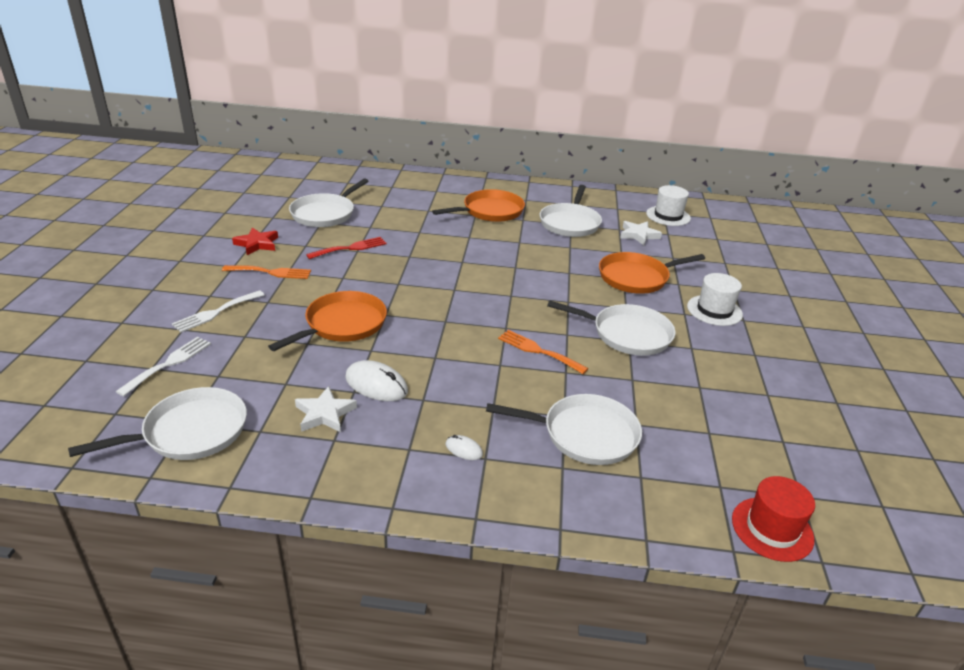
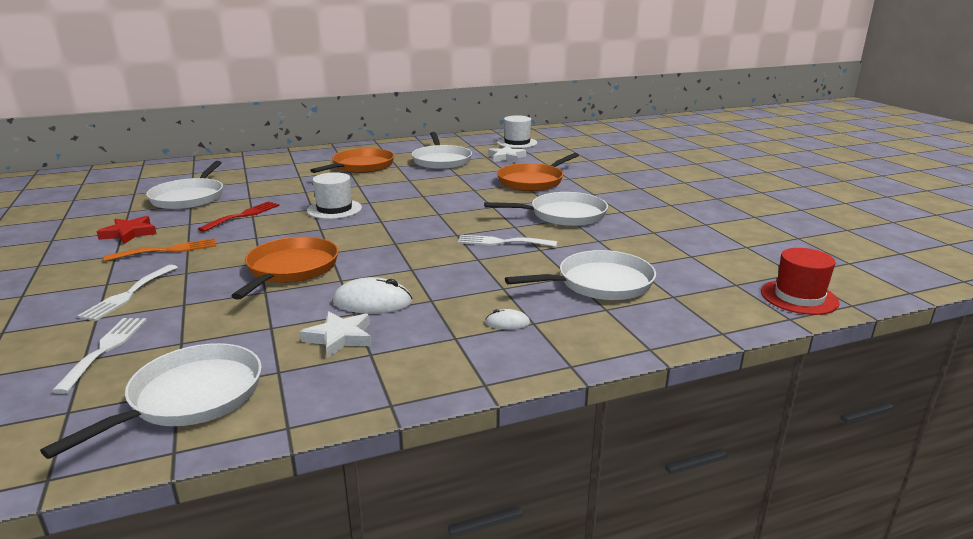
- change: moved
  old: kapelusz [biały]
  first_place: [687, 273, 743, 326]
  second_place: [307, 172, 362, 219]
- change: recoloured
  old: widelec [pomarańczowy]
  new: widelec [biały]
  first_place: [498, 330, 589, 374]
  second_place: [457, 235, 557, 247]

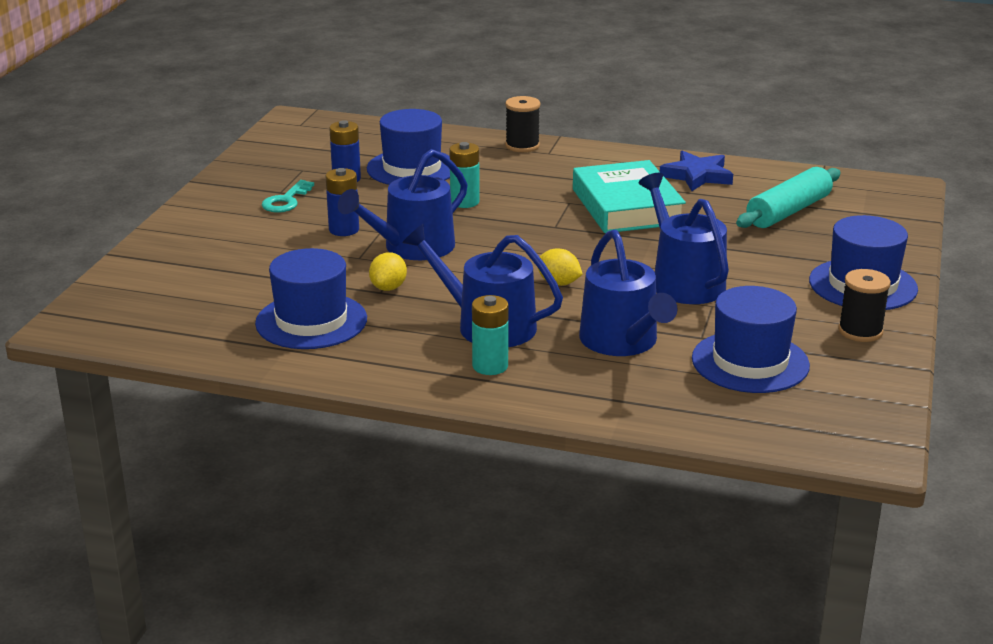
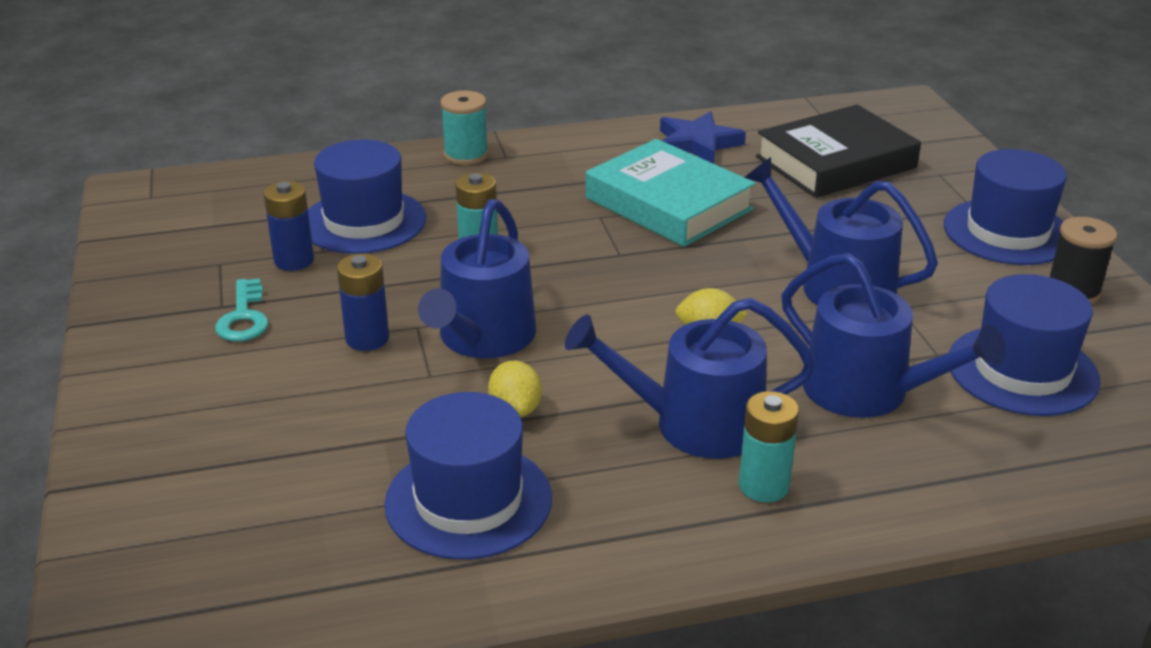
- change: recoloured
  old: szpulka [czarny]
  new: szpulka [turkusowy]
  first_place: [505, 96, 540, 152]
  second_place: [441, 91, 488, 165]
- change: replaced
  old: wałek do ciasta [turkusowy]
  new: książka [czarny]
  first_place: [736, 167, 841, 228]
  second_place: [756, 105, 921, 198]

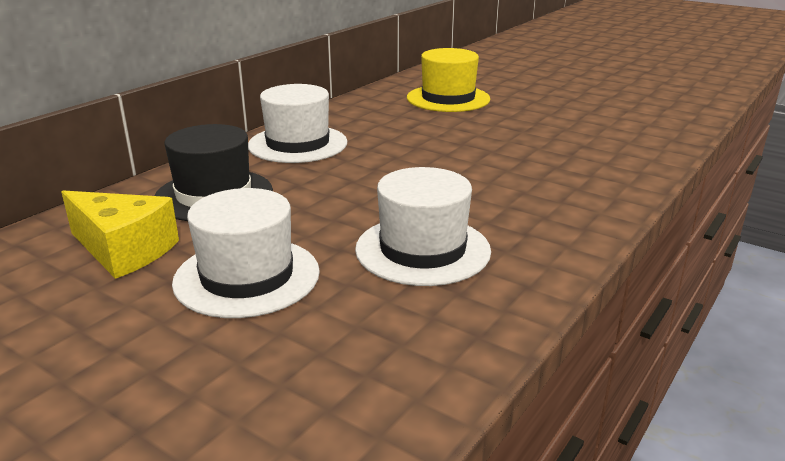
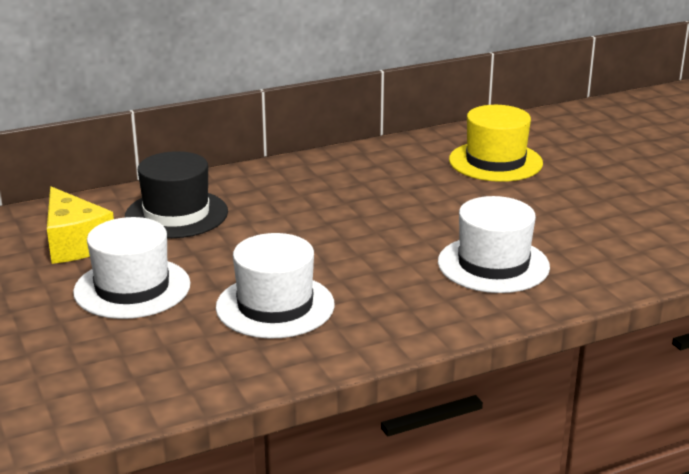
- change: moved
  old: kapelusz [biały]
  first_place: [248, 84, 347, 163]
  second_place: [438, 196, 550, 293]

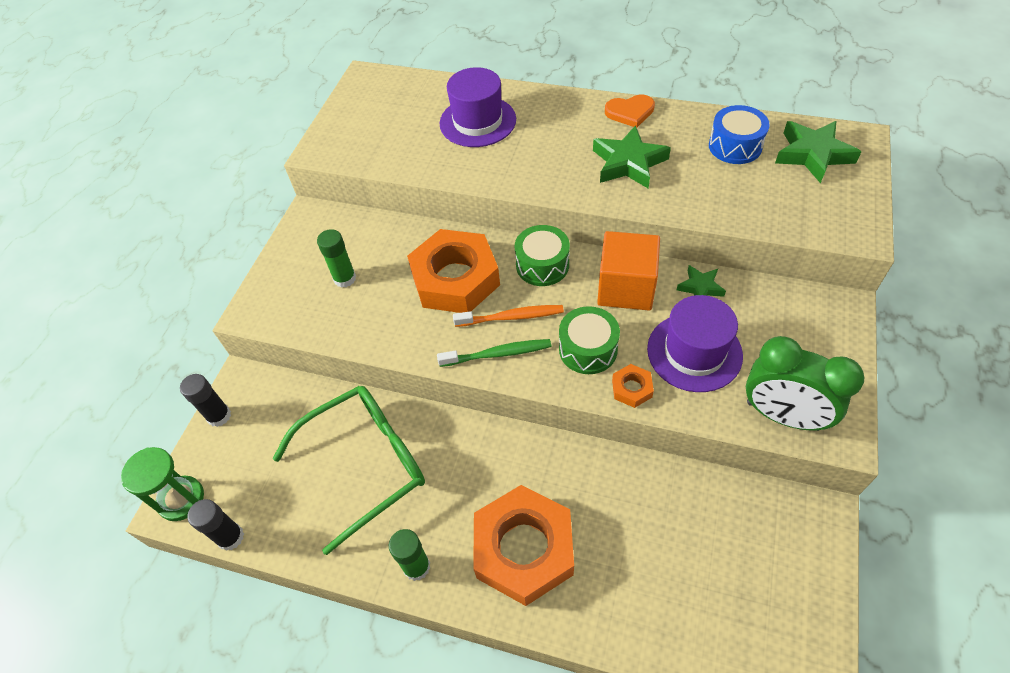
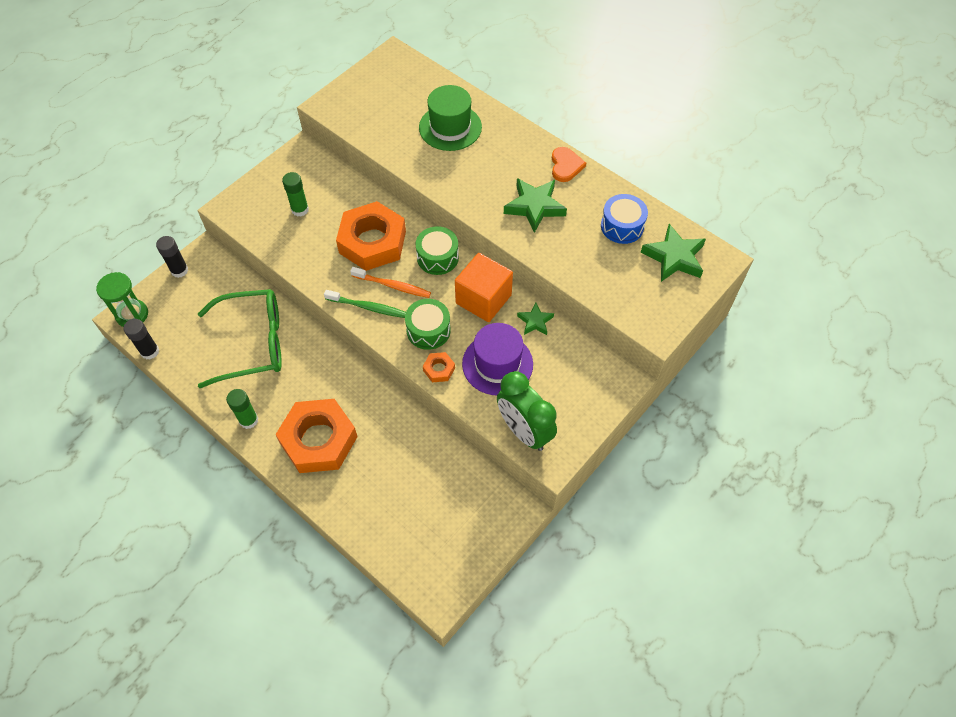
- change: recoloured
  old: kapelusz [fioletowy]
  new: kapelusz [zielony]
  first_place: [439, 67, 516, 147]
  second_place: [419, 85, 482, 151]
- change: turned
  old: serce [pomarańczowy]
  first_place: [605, 95, 655, 128]
  second_place: [552, 147, 586, 182]
  degrees: -105

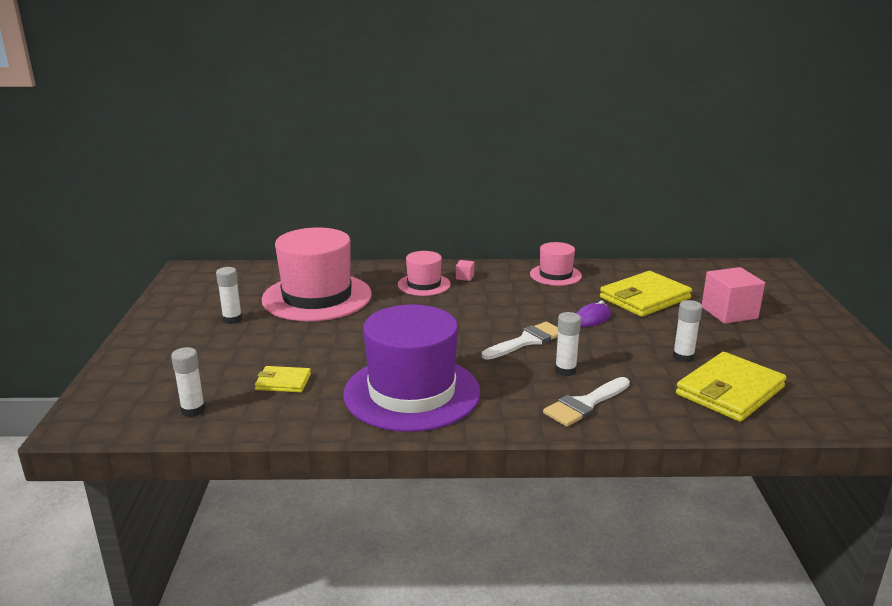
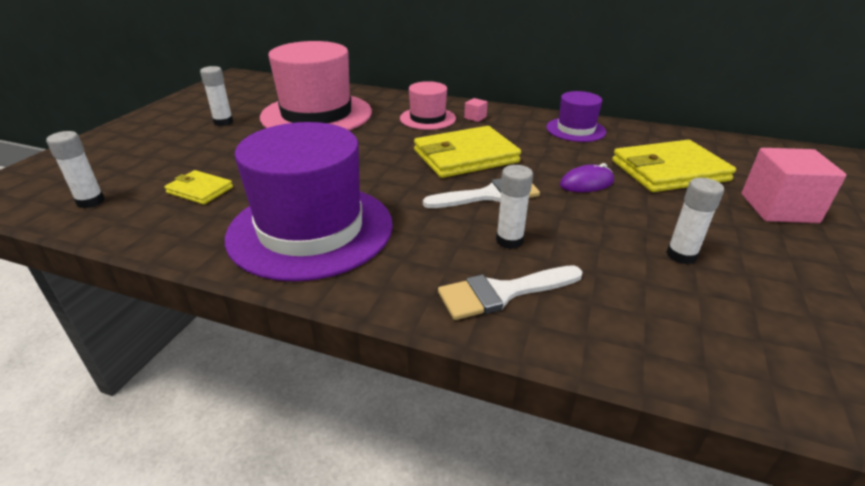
- change: recoloured
  old: kapelusz [różowy]
  new: kapelusz [fioletowy]
  first_place: [530, 242, 582, 286]
  second_place: [546, 91, 606, 142]
- change: moved
  old: portfel [żółty]
  first_place: [676, 352, 787, 422]
  second_place: [414, 126, 521, 178]

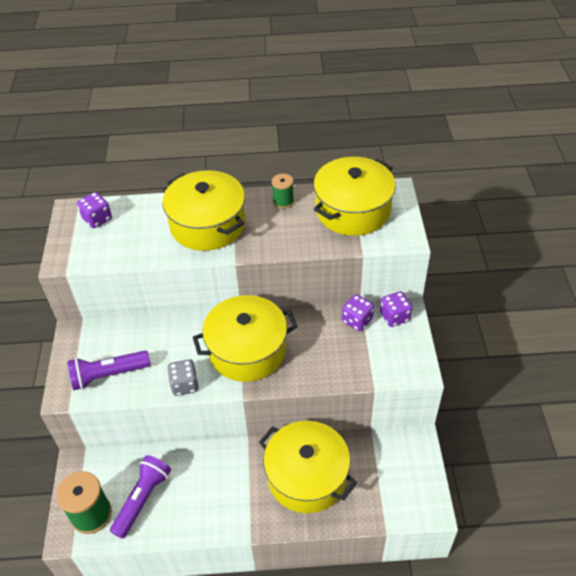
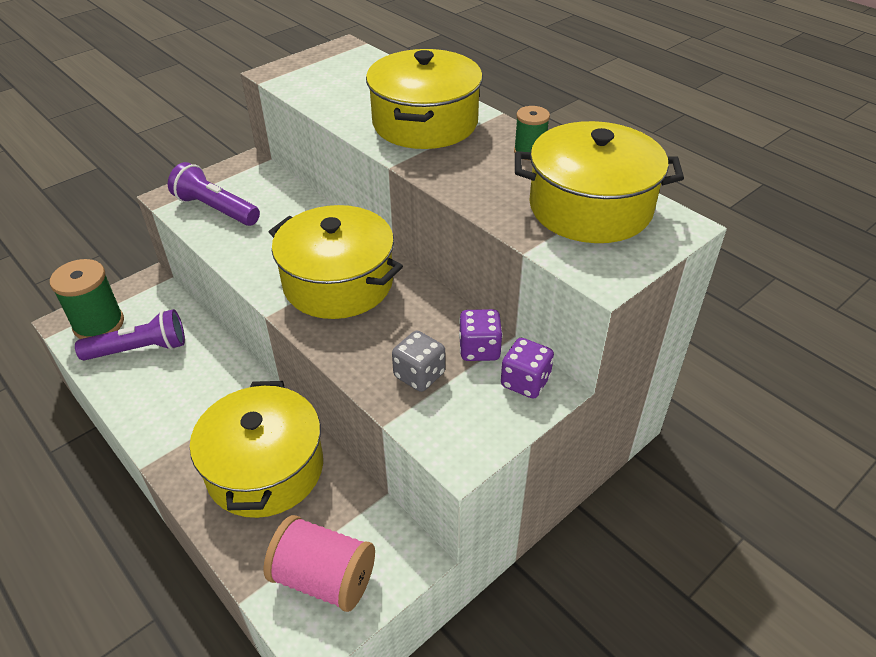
- change: removed
  old: kostka do gry [fioletowy]
  first_place: [77, 192, 112, 228]
- change: moved
  old: kostka do gry [szary]
  first_place: [167, 359, 199, 396]
  second_place: [392, 331, 445, 392]
- change: added
  new: szpulka [różowy]
  second_place: [263, 515, 375, 612]

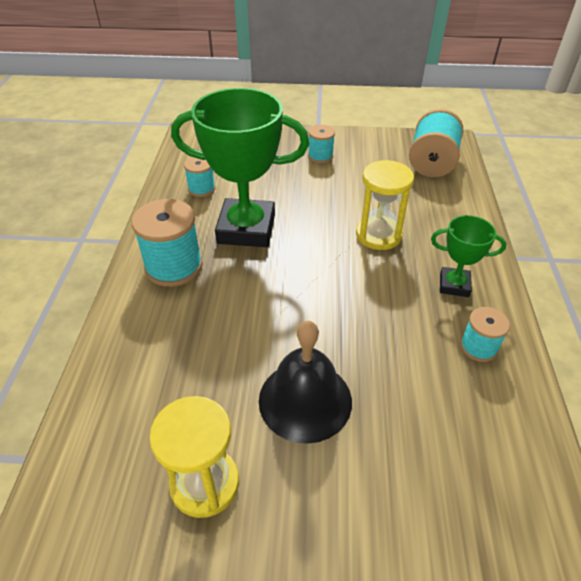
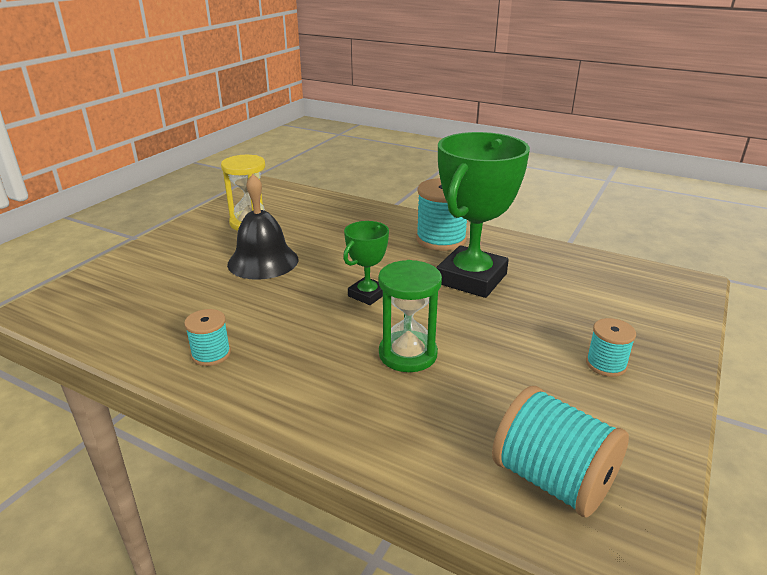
- change: removed
  old: szpulka [turkusowy]
  first_place: [184, 157, 216, 197]
- change: recoloured
  old: klepsydra [żółty]
  new: klepsydra [zielony]
  first_place: [356, 160, 414, 250]
  second_place: [378, 260, 442, 372]
- change: moved
  old: puchar [zielony]
  first_place: [431, 215, 507, 297]
  second_place: [343, 221, 389, 305]

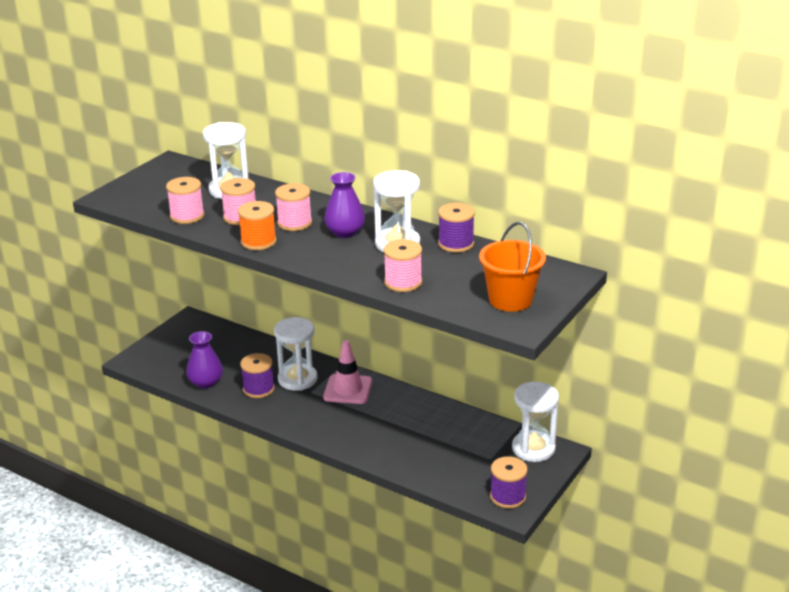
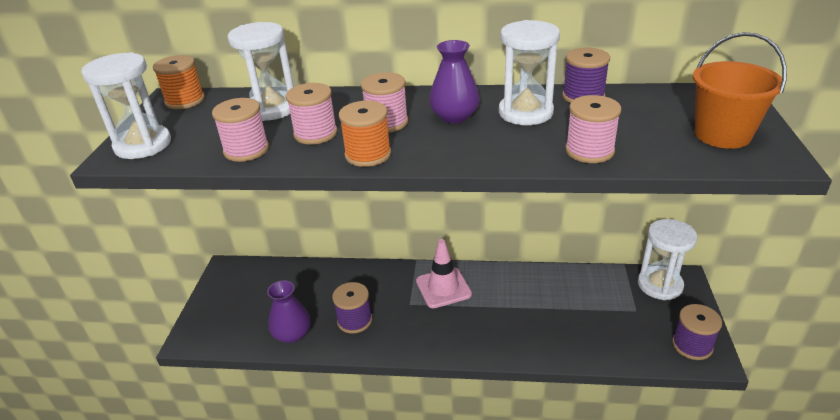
- change: moved
  old: klepsydra [biały]
  first_place: [274, 317, 317, 391]
  second_place: [81, 52, 171, 159]
- change: added
  new: szpulka [pomarańczowy]
  second_place: [153, 55, 205, 109]

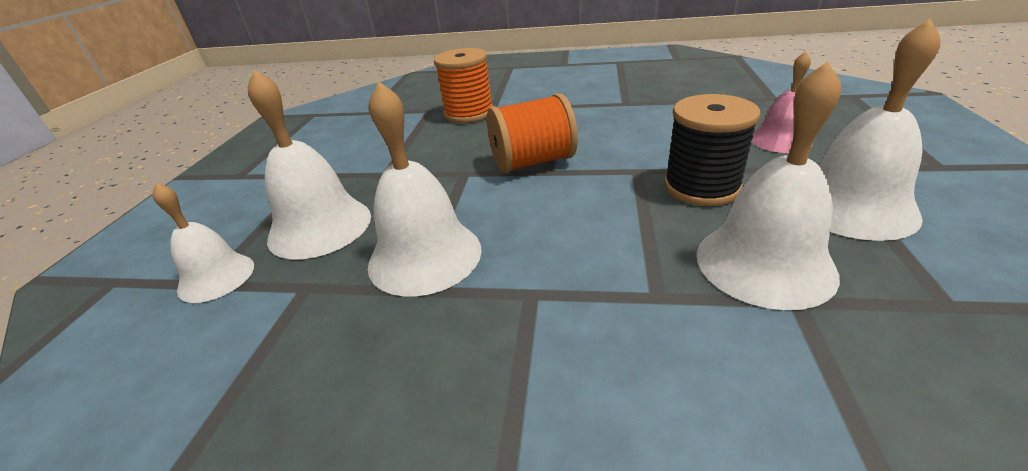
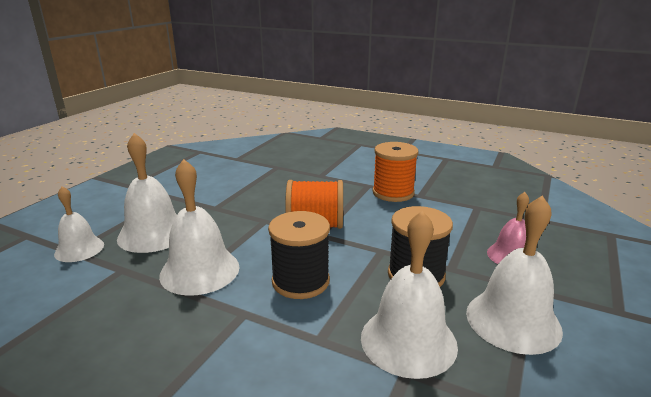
- change: moved
  old: szpulka [pomarańczowy]
  first_place: [434, 48, 493, 123]
  second_place: [372, 142, 418, 202]
- change: added
  new: szpulka [czarny]
  second_place: [268, 211, 330, 299]

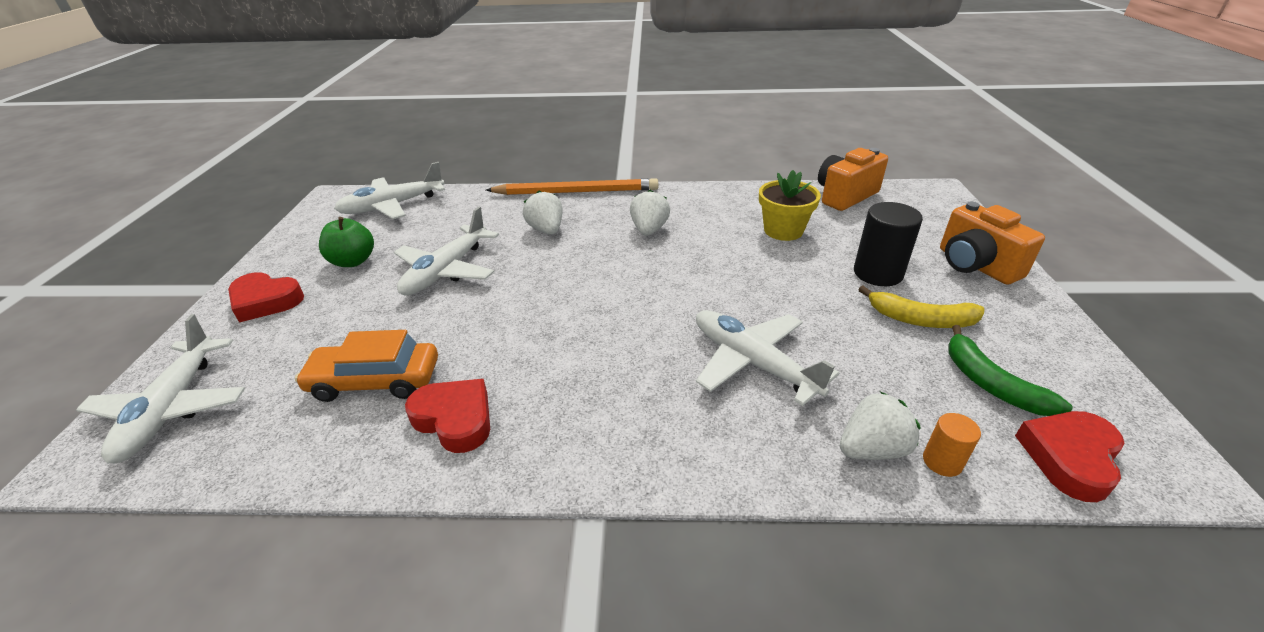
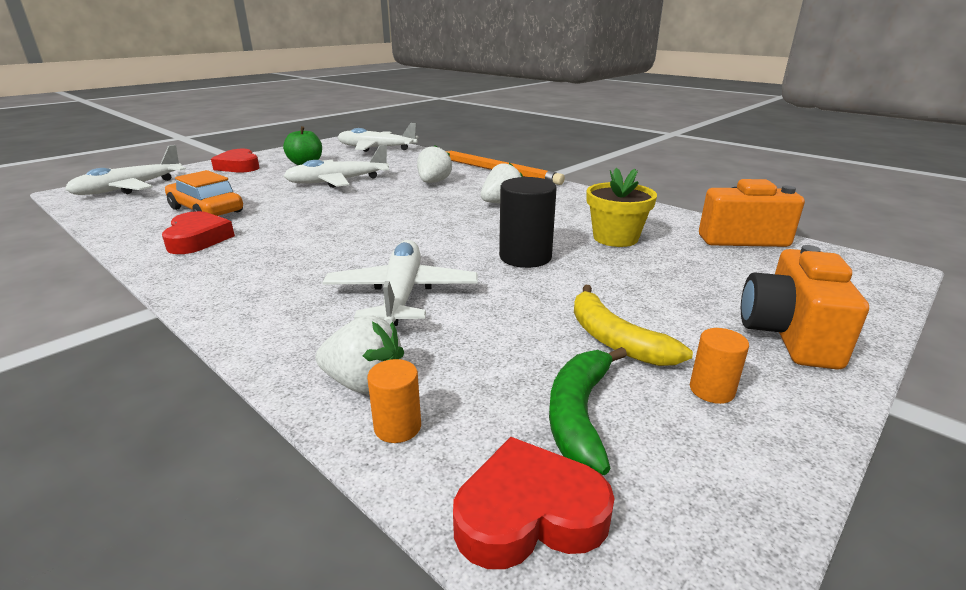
- change: moved
  old: walec [czarny]
  first_place: [854, 202, 923, 286]
  second_place: [499, 177, 557, 268]
- change: added
  new: walec [pomarańczowy]
  second_place: [690, 328, 749, 404]

